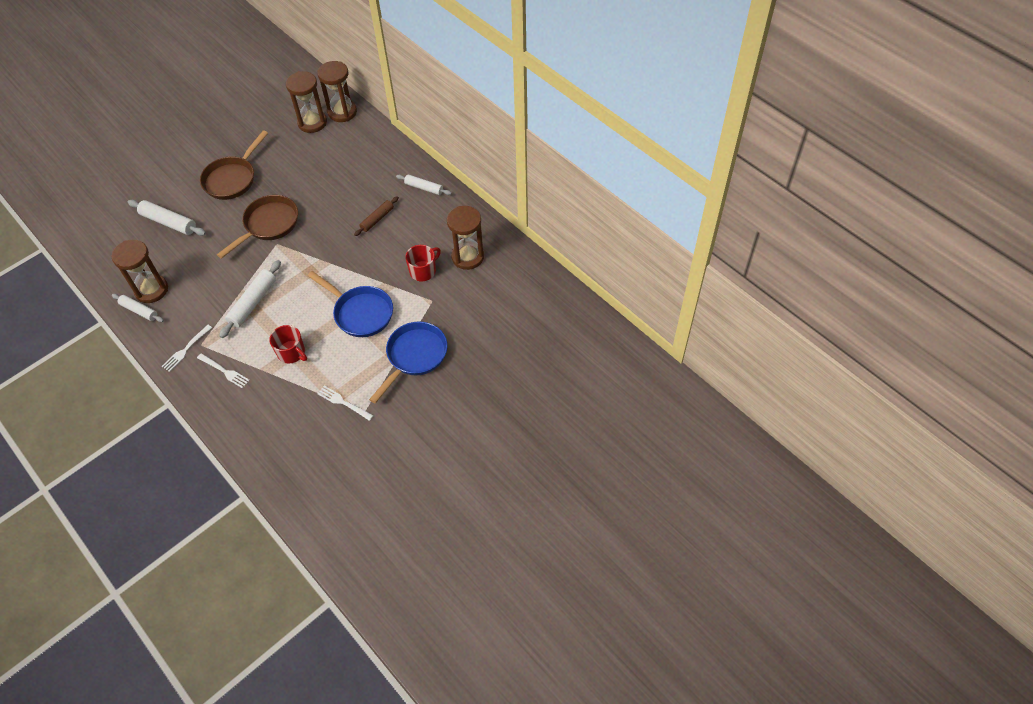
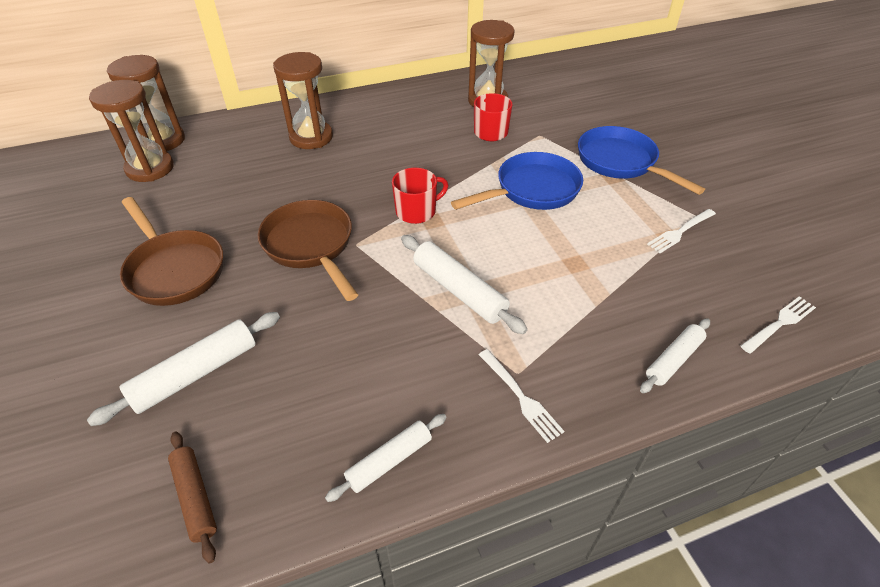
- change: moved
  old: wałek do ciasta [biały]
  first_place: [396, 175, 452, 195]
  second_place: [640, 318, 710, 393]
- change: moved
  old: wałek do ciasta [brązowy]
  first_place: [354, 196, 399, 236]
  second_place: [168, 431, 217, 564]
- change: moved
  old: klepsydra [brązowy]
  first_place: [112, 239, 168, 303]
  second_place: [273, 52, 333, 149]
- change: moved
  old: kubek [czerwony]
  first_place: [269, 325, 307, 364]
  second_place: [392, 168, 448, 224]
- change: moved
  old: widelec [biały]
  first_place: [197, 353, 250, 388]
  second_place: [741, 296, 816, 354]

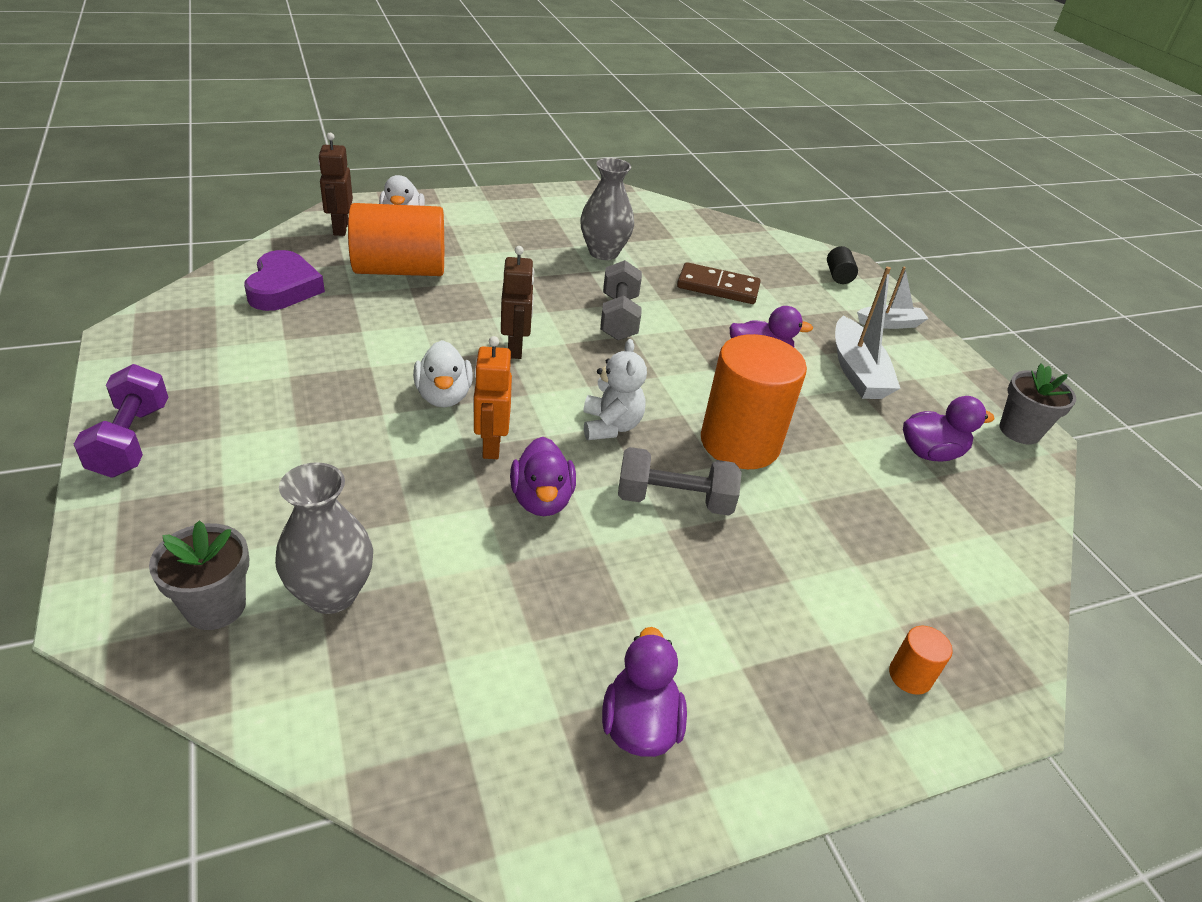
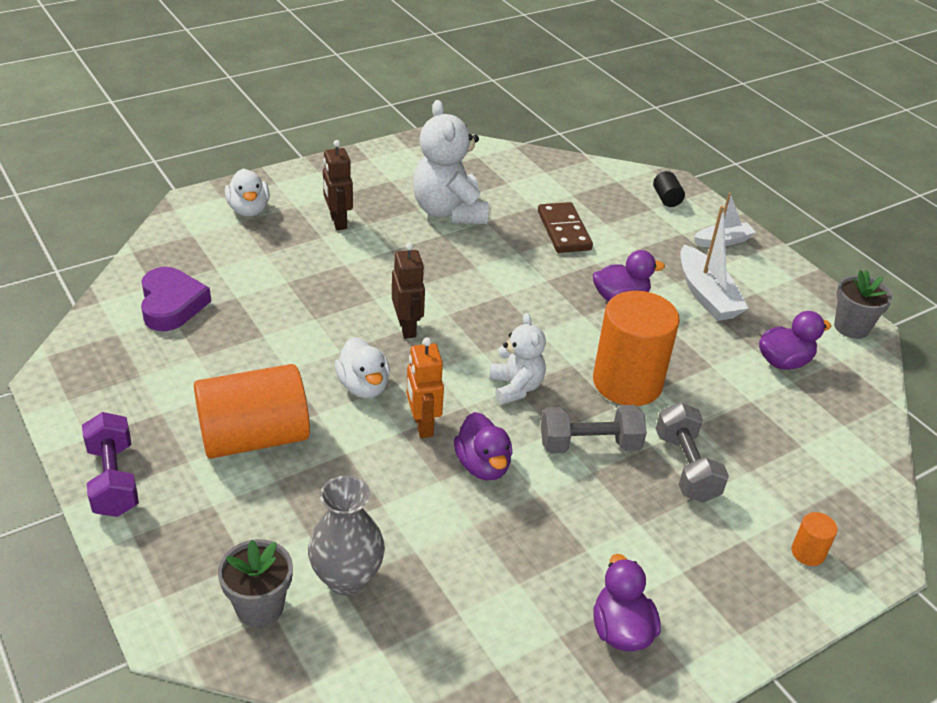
- change: moved
  old: robot [brązowy]
  first_place: [318, 133, 353, 236]
  second_place: [323, 140, 353, 230]
- change: replaced
  old: wazon [szary]
  new: miś [biały]
  first_place: [580, 158, 634, 260]
  second_place: [413, 100, 489, 224]
- change: moved
  old: walec [pomarańczowy]
  first_place: [348, 203, 444, 276]
  second_place: [194, 364, 310, 459]
- change: moved
  old: hantel [szary]
  first_place: [600, 260, 642, 340]
  second_place: [656, 402, 729, 503]
- change: turned
  old: kostka domina [brązowy]
  first_place: [677, 262, 761, 304]
  second_place: [538, 202, 593, 253]
  degrees: 75

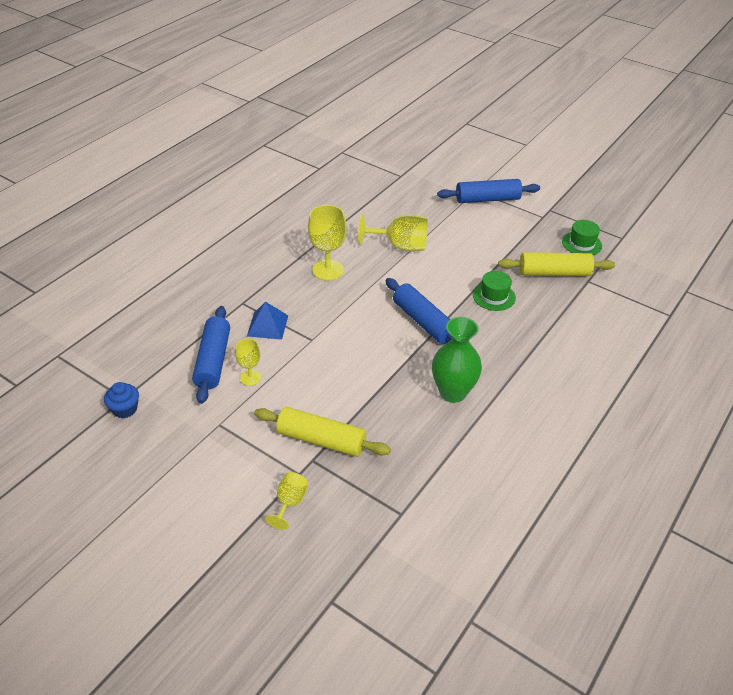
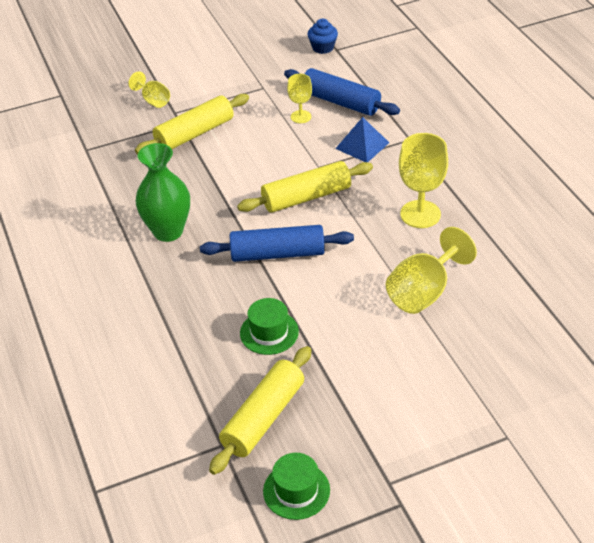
- change: removed
  old: wałek do ciasta [niebieski]
  first_place: [437, 179, 540, 203]
- change: added
  new: wałek do ciasta [żółty]
  second_place: [237, 161, 373, 213]

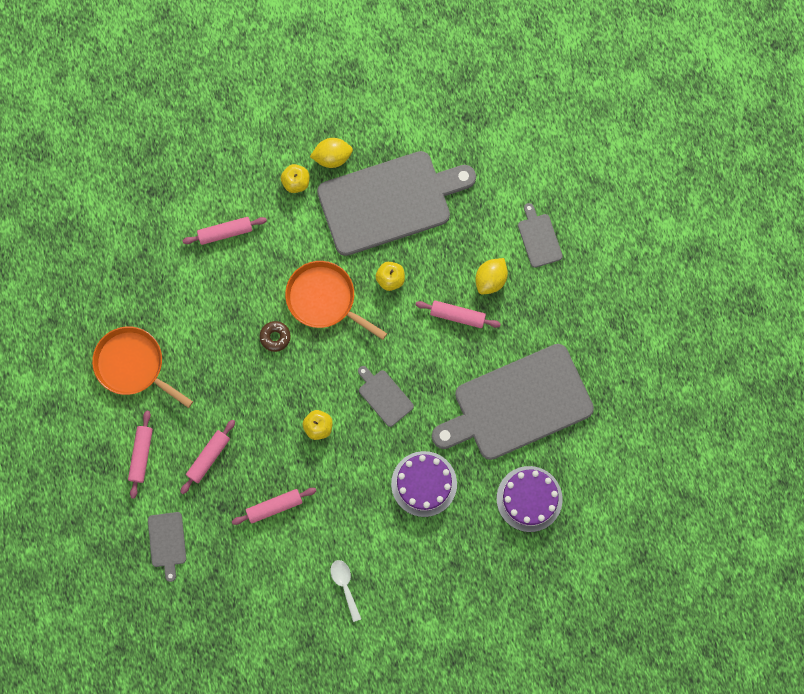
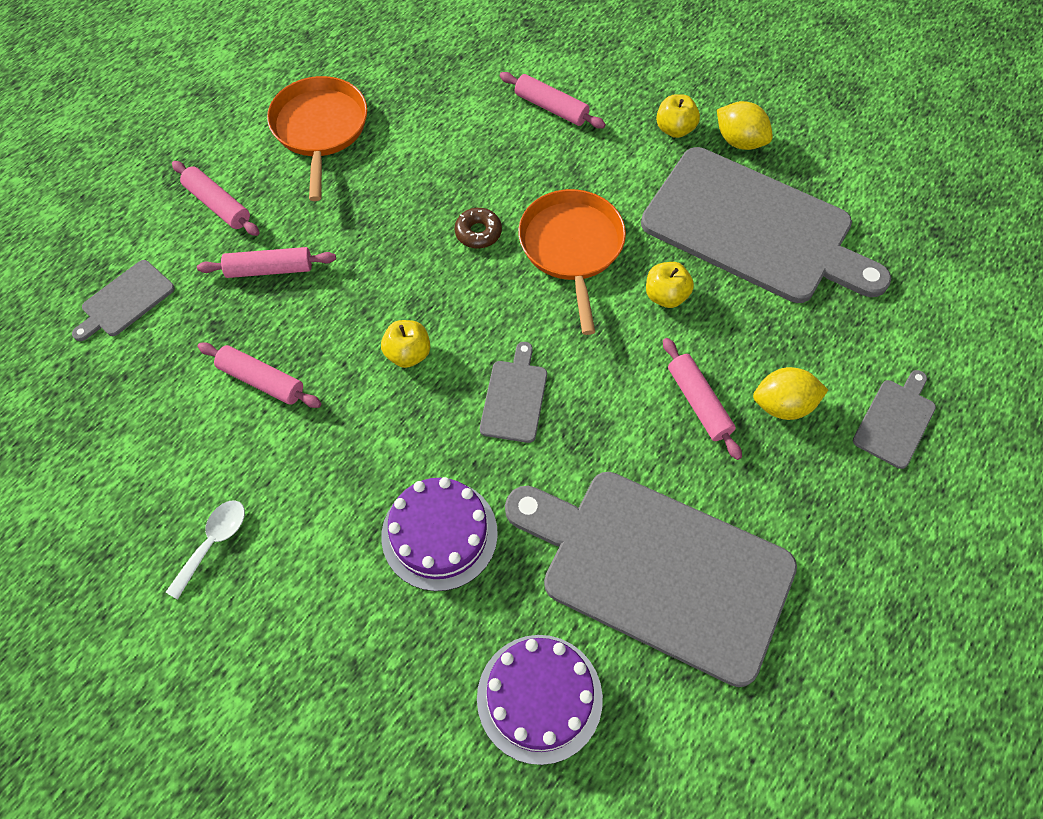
- change: turned
  old: wałek do ciasta [różowy]
  first_place: [128, 410, 153, 499]
  second_place: [172, 161, 260, 236]
  degrees: 75

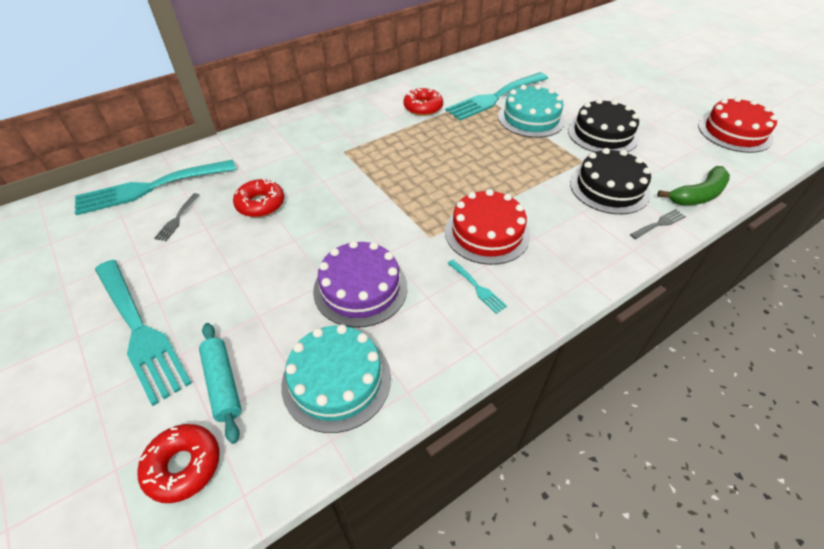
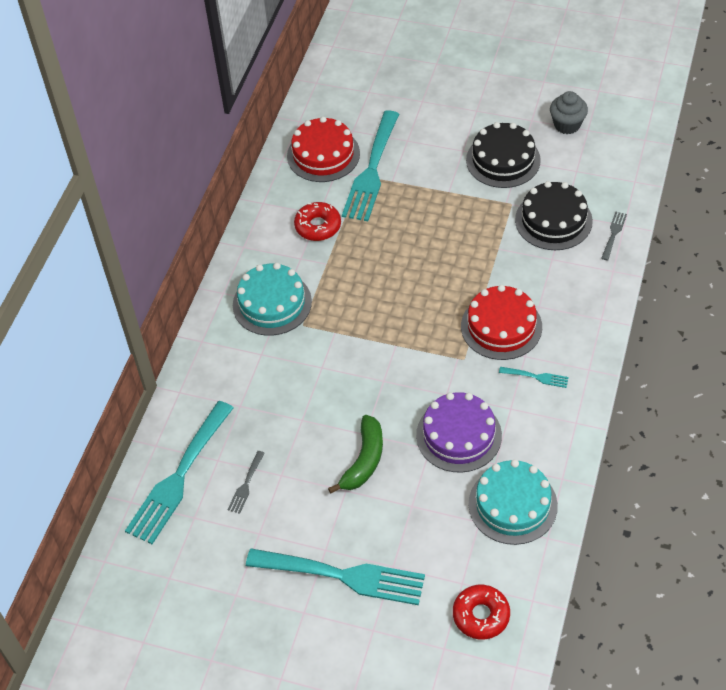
- change: moved
  old: tort [turkusowy]
  first_place: [498, 84, 565, 138]
  second_place: [233, 263, 312, 336]
- change: moved
  old: tort [czerwony]
  first_place: [698, 97, 778, 153]
  second_place: [287, 117, 360, 182]
- change: moved
  old: banan [zielony]
  first_place: [657, 166, 730, 205]
  second_place: [328, 415, 383, 494]
- change: removed
  old: donut [czerwony]
  first_place: [233, 179, 284, 217]
- change: turned
  old: widelec [szary]
  first_place: [154, 193, 200, 241]
  second_place: [227, 451, 265, 514]
  degrees: 45
- change: removed
  old: wałek do ciasta [turkusowy]
  first_place: [199, 323, 242, 444]
- change: added
  new: muffinka [szary]
  second_place: [550, 91, 588, 134]

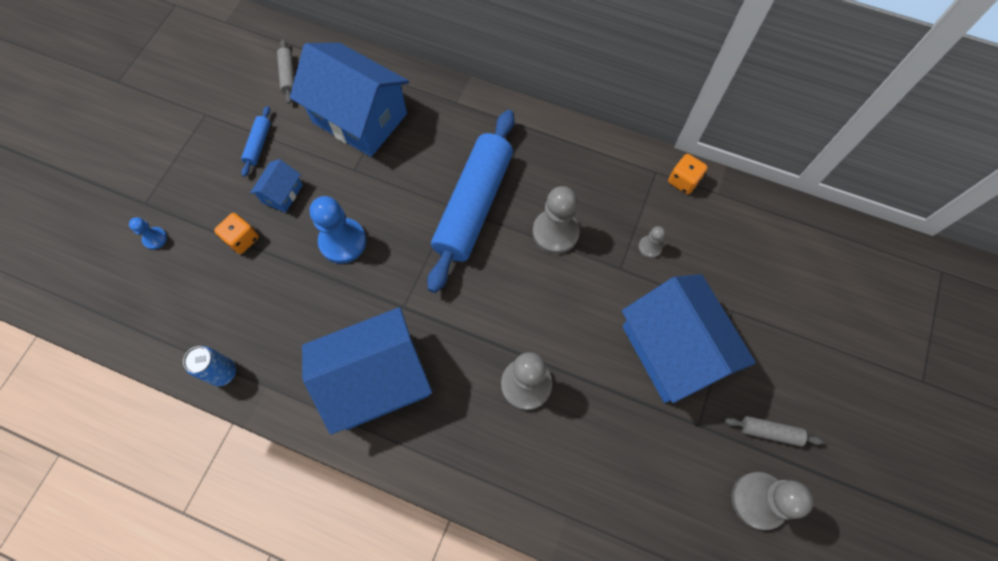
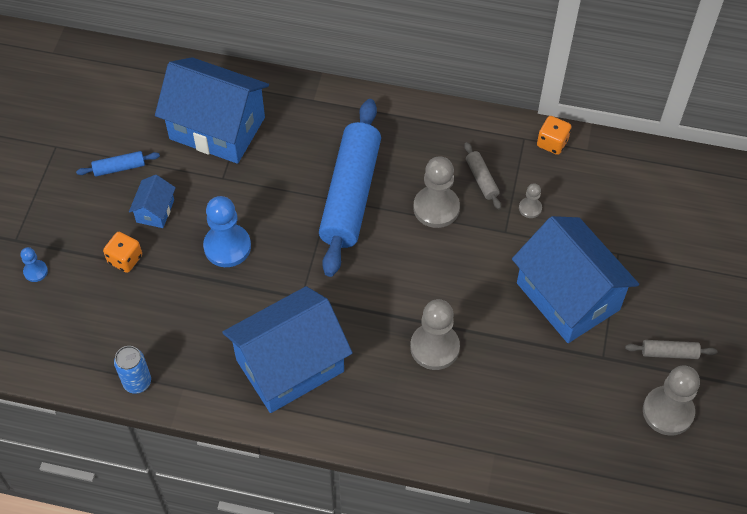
- change: moved
  old: wałek do ciasta [szary]
  first_place: [277, 39, 294, 104]
  second_place: [464, 142, 501, 209]
- change: turned
  old: wałek do ciasta [niebieski]
  first_place: [241, 106, 271, 177]
  second_place: [76, 151, 160, 176]
  degrees: 75

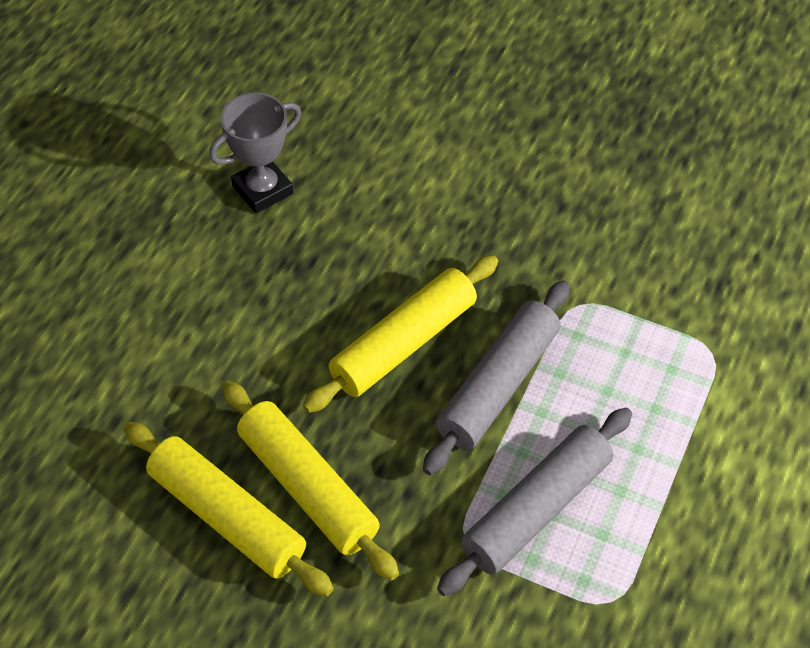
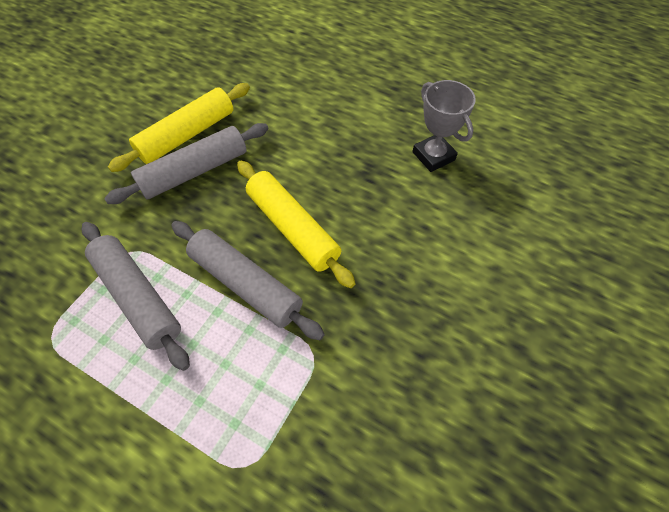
- change: recoloured
  old: wałek do ciasta [żółty]
  new: wałek do ciasta [szary]
  first_place: [222, 381, 399, 581]
  second_place: [104, 123, 268, 204]

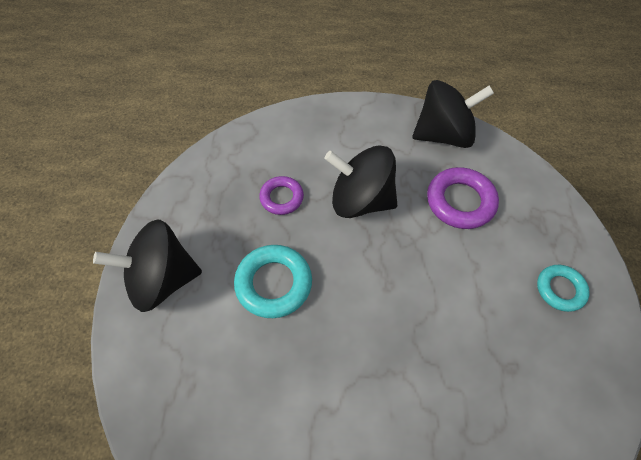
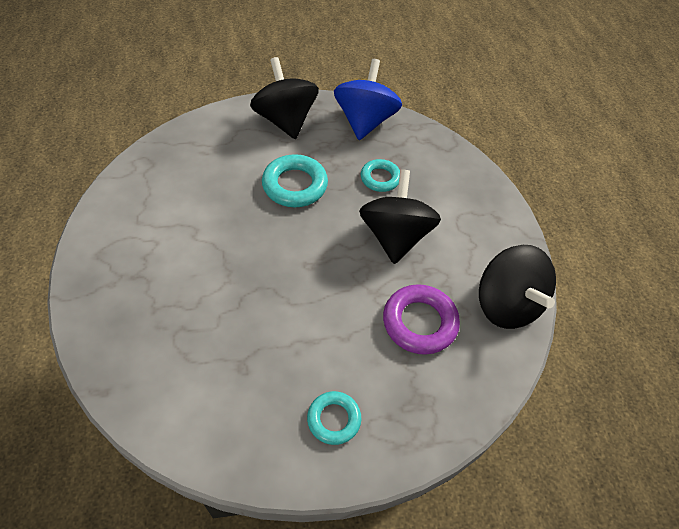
- change: recoloured
  old: pierścień [fioletowy]
  new: pierścień [turkusowy]
  first_place: [259, 176, 304, 215]
  second_place: [361, 159, 400, 192]
- change: added
  new: bączek [niebieski]
  second_place: [334, 59, 402, 140]

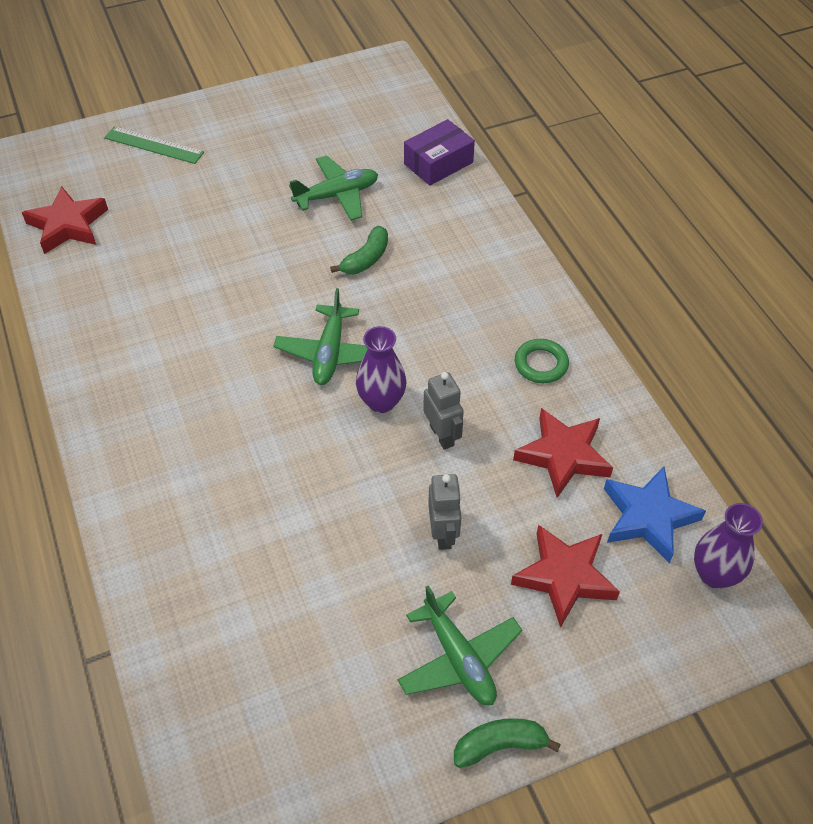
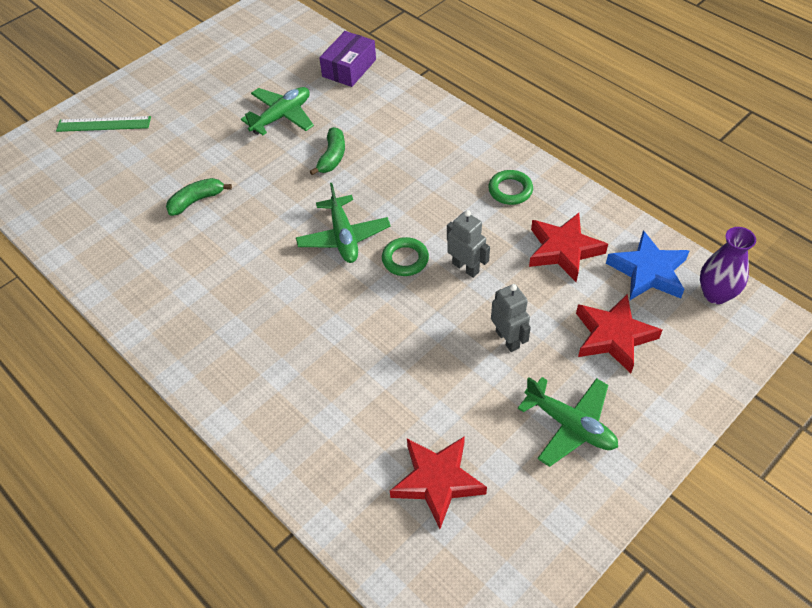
- change: moved
  old: gwiazda [czerwony]
  first_place: [22, 186, 108, 254]
  second_place: [390, 436, 487, 529]
- change: replaced
  old: wazon [fioletowy]
  new: pierścień [zielony]
  first_place: [356, 326, 406, 413]
  second_place: [382, 237, 429, 276]
- change: moved
  old: banan [zielony]
  first_place: [454, 718, 561, 768]
  second_place: [166, 178, 232, 216]

